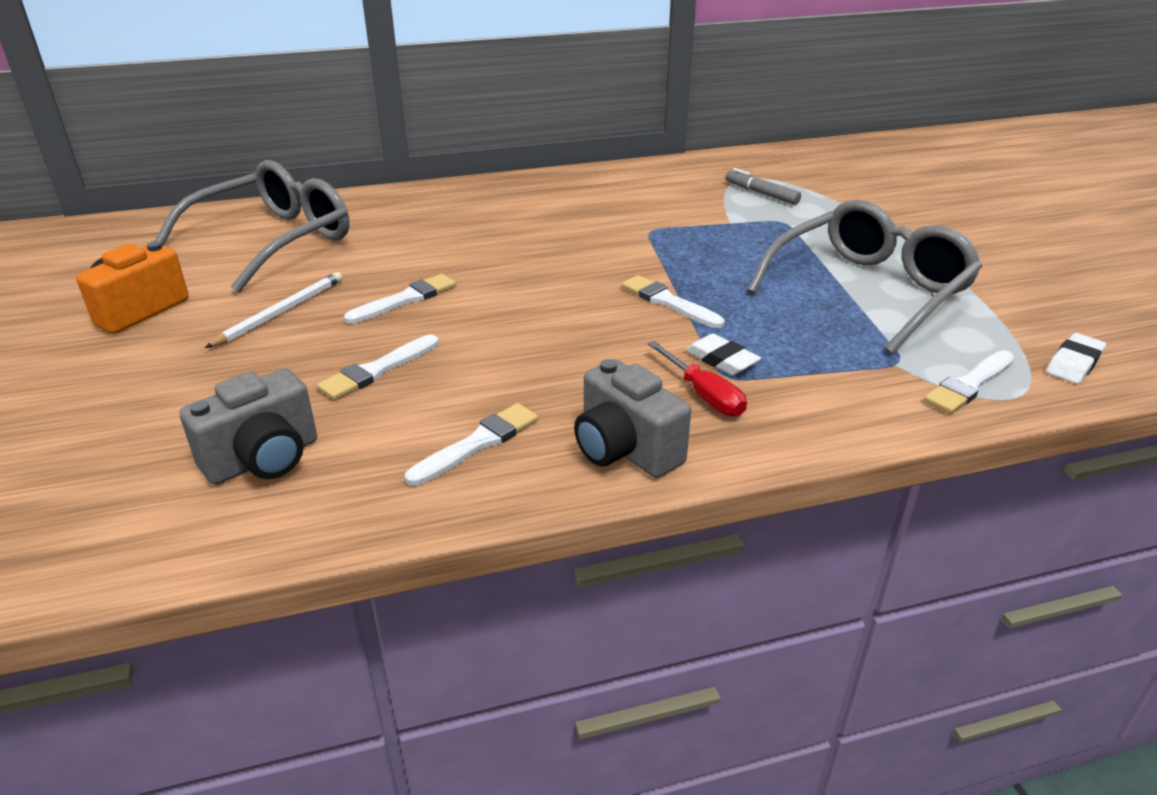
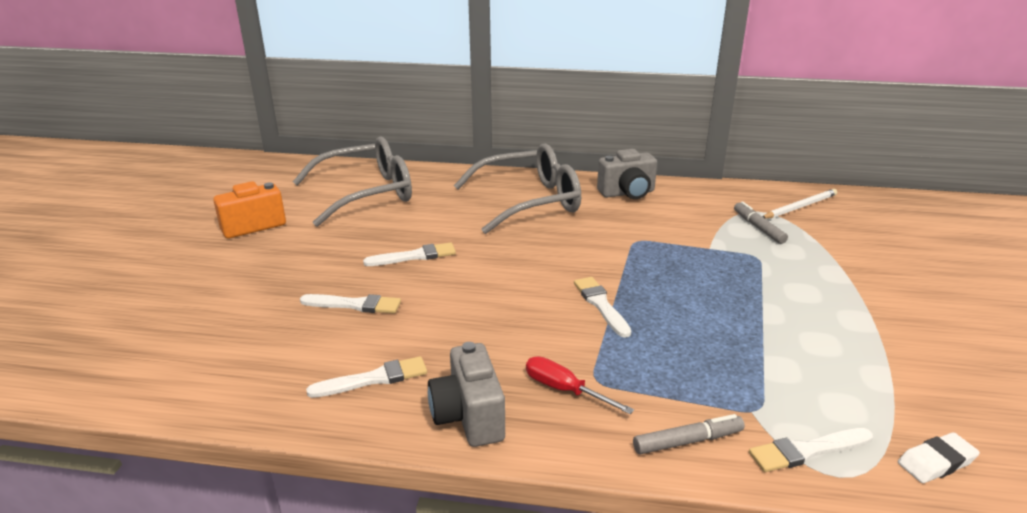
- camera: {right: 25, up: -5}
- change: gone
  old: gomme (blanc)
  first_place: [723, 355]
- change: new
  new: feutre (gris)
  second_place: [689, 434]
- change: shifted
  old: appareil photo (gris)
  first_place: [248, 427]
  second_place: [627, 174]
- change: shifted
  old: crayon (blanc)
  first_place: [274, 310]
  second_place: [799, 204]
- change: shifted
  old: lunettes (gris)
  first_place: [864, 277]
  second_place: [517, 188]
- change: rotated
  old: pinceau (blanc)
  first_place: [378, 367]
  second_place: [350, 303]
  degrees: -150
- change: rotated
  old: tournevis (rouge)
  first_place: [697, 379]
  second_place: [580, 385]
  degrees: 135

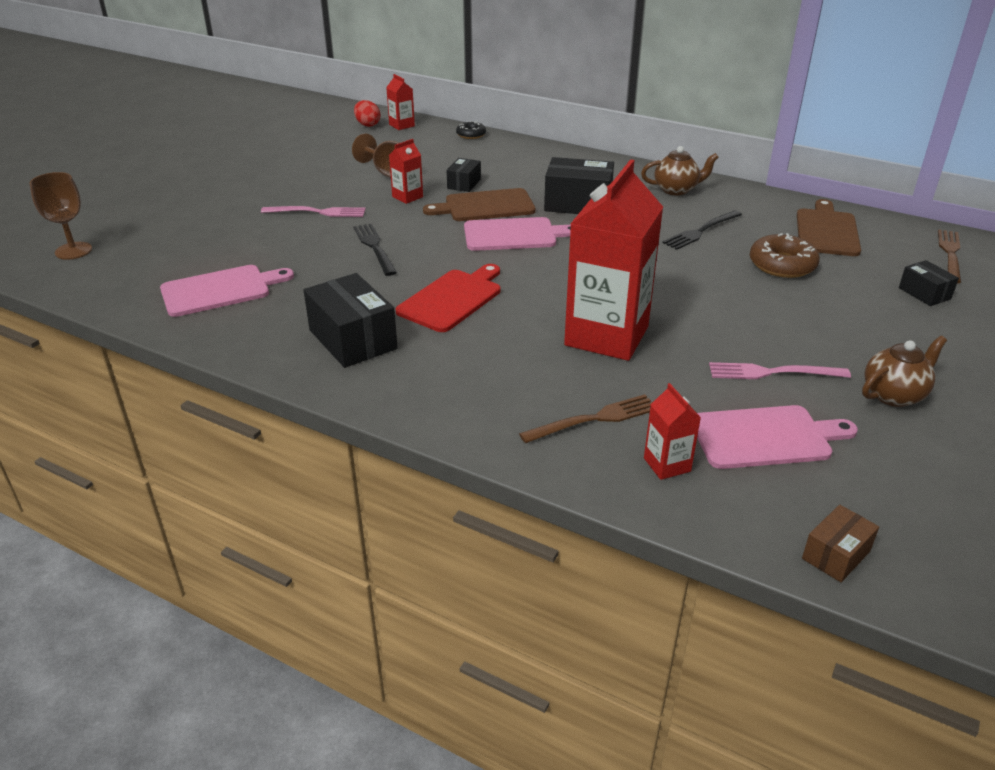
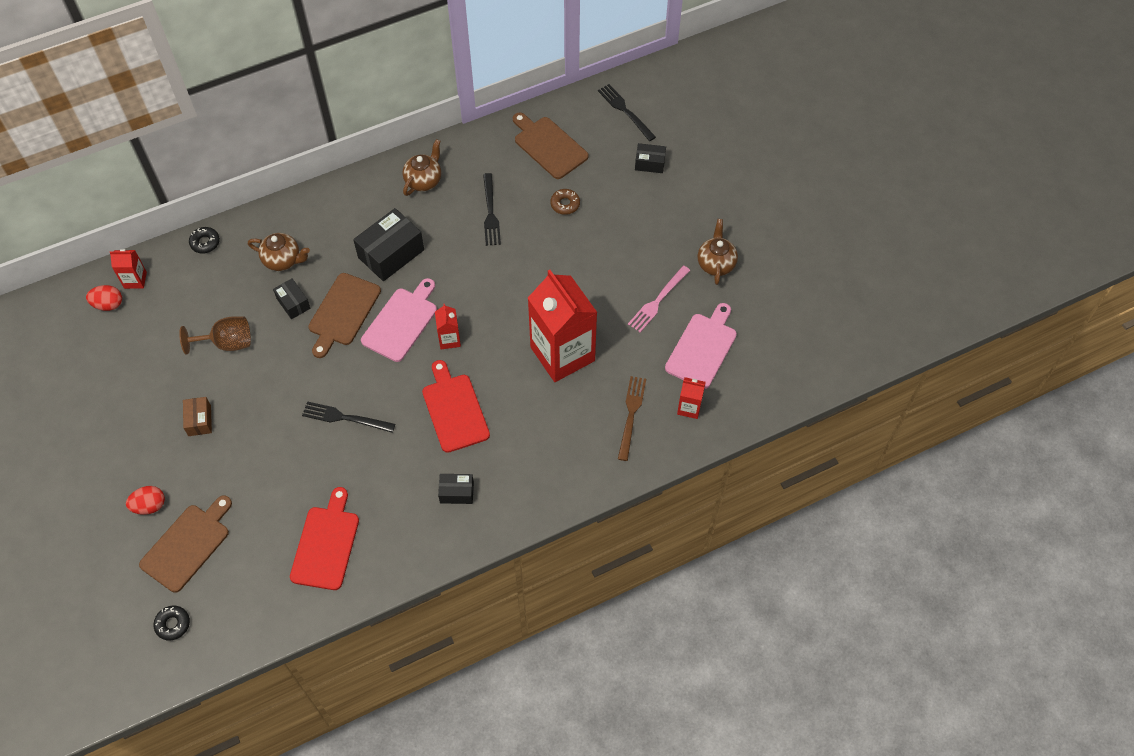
- camera: {right: -55, up: 25}
- change: gone
  old: fourchette (rose)
  first_place: [313, 211]
- change: new
  new: œuf (rouge)
  second_place: [145, 500]
- change: new
  new: planche à découper (marron)
  second_place: [185, 544]
- change: new
  new: théière (marron)
  second_place: [279, 252]
- change: shifted
  old: brique de lait (rouge)
  first_place: [406, 171]
  second_place: [448, 327]
- change: shifted
  old: boîte (marron)
  first_place: [840, 543]
  second_place: [197, 416]
- change: swapped
  old: verre à pied (marron)
  new: beignet (noir)
  first_place: [61, 216]
  second_place: [171, 623]
- change: repainted
  old: planche à découper (rose)
  new: planche à découper (rouge)
  first_place: [227, 291]
  second_place: [324, 538]
- change: repainted
  old: fourchette (marron)
  new: fourchette (noir)
  first_place: [949, 256]
  second_place: [627, 112]
- change: scaled
  old: boîte (noir)
  first_place: [351, 320]
  second_place: [456, 489]
  factor: 0.54
- change: scaled
  old: beignet (marron)
  first_place: [785, 255]
  second_place: [565, 202]
  factor: 0.59

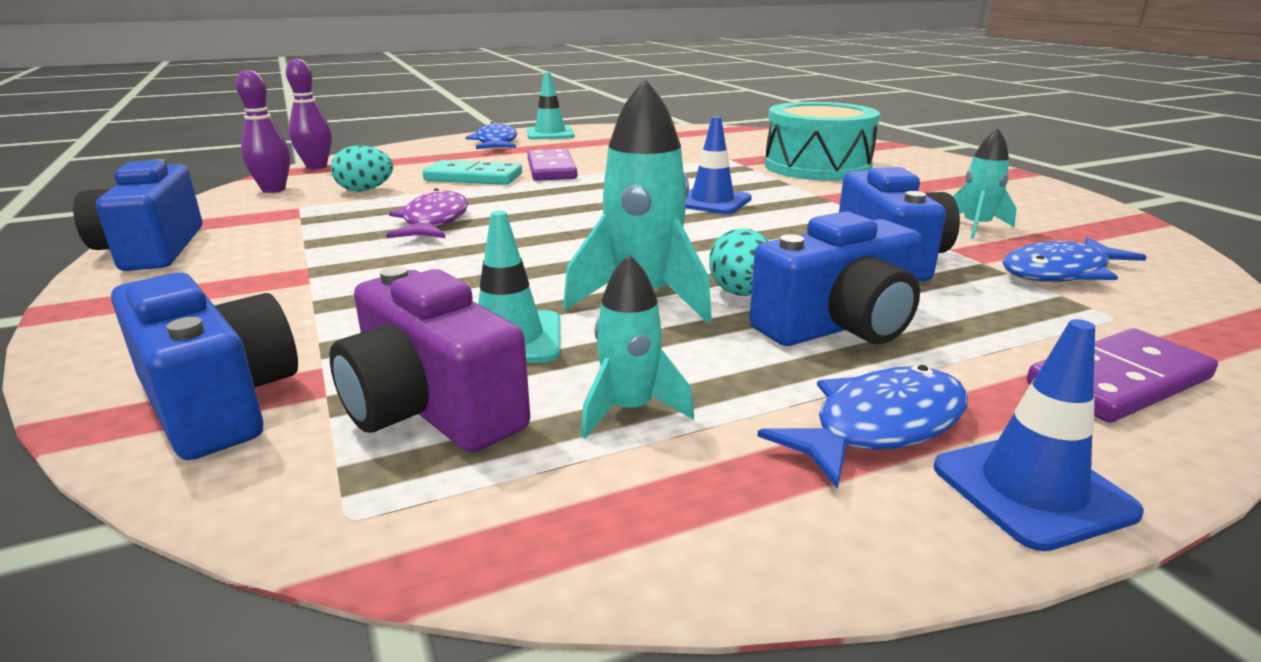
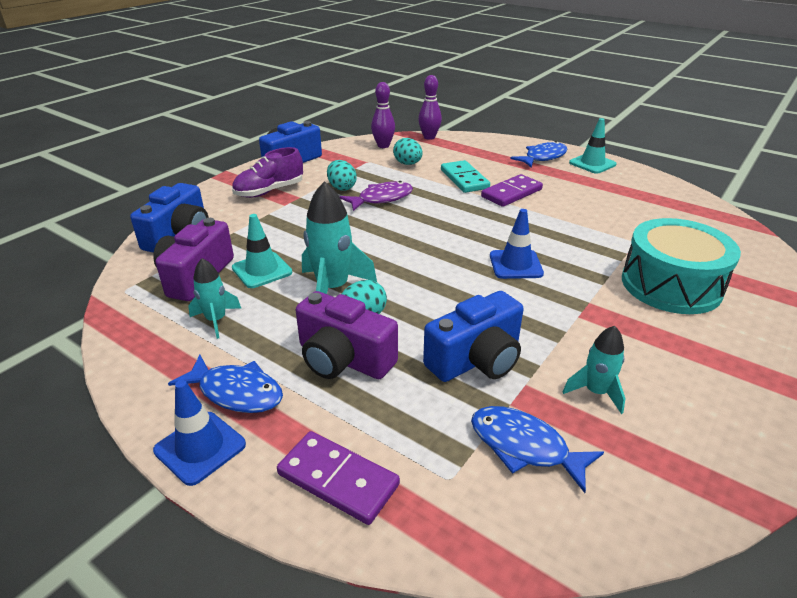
- camera: {right: 60, up: 10}
- change: new
  new: chaussure (violet)
  second_place: [267, 172]
- change: new
  new: œuf (turquoise)
  second_place: [342, 175]
- change: repainted
  old: appareil photo (bleu)
  new: appareil photo (violet)
  first_place: [835, 278]
  second_place: [347, 335]

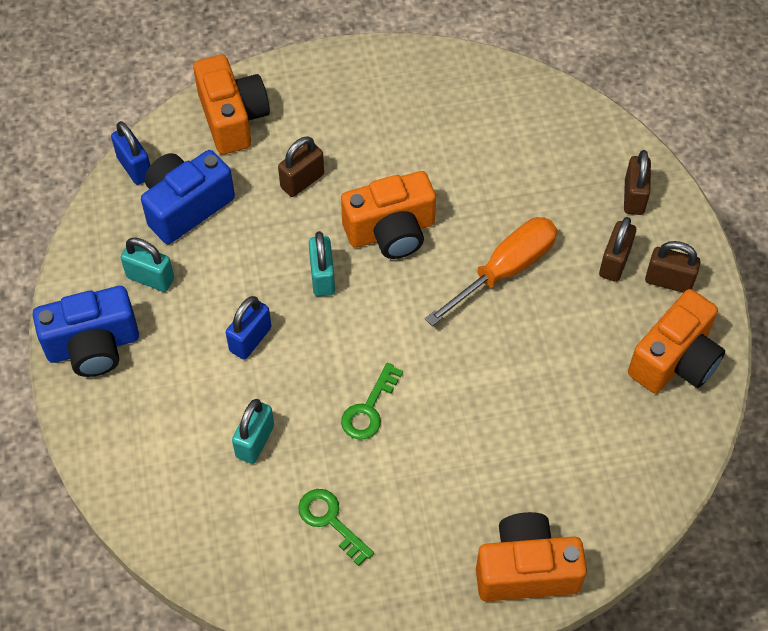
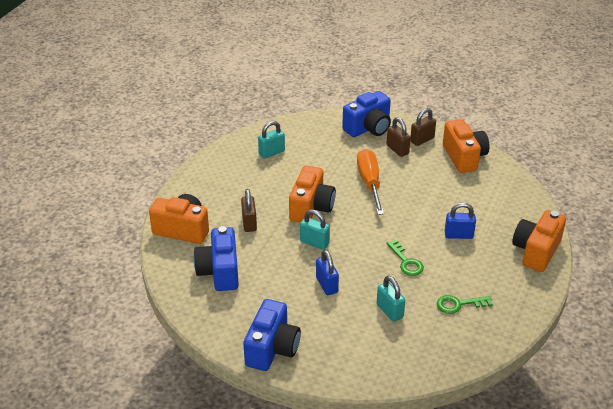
- camera: {right: -55, up: -20}
- change: shifted
  old: cadenas (bleu)
  first_place: [130, 153]
  second_place: [460, 221]
- change: shifted
  old: cadenas (turquoise)
  first_place: [147, 265]
  second_place: [271, 139]
- change: swapped
  old: cadenas (marron)
  new: appareil photo (bleu)
  first_place: [637, 182]
  second_place: [366, 114]

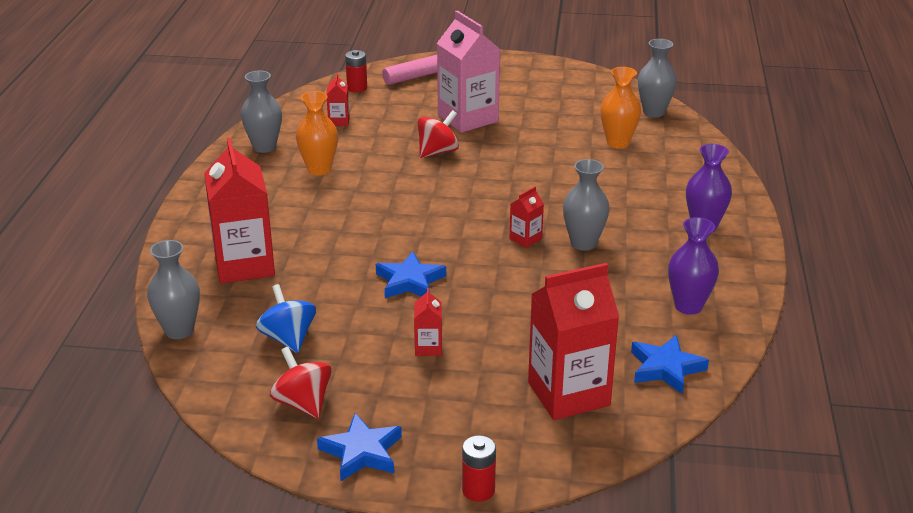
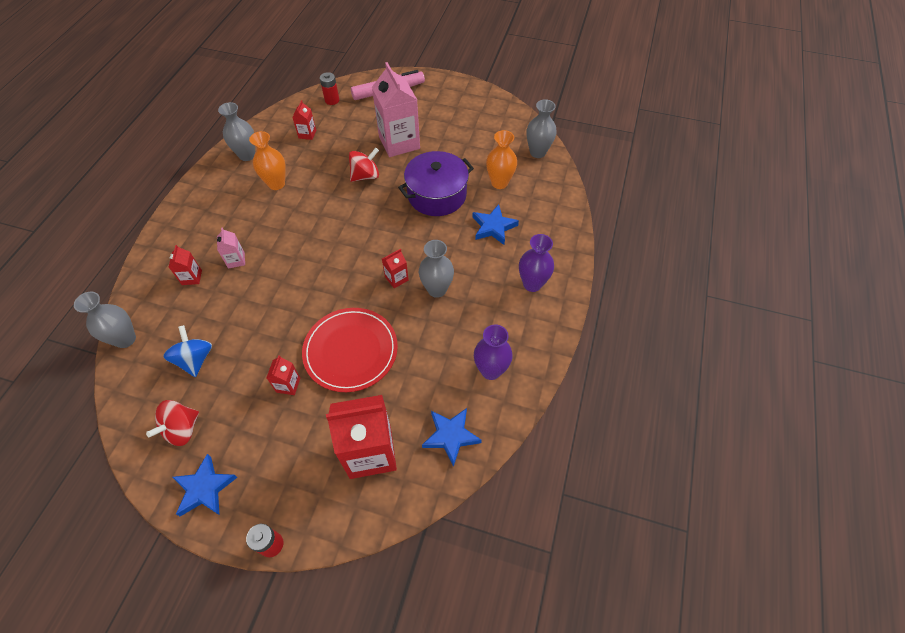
- camera: {right: 10, up: 25}
- change: new
  new: brique de lait (rose)
  second_place: [231, 248]
- change: new
  new: assiette (rouge)
  second_place: [350, 350]
- change: new
  new: marmite (violet)
  second_place: [436, 183]
- change: shifted
  old: étoile (bleu)
  first_place: [411, 274]
  second_place: [495, 224]
- change: rotated
  old: toupie (rouge)
  first_place: [300, 382]
  second_place: [172, 423]
  degrees: -120
- change: scaled
  old: brique de lait (rouge)
  first_place: [239, 210]
  second_place: [185, 265]
  factor: 0.45

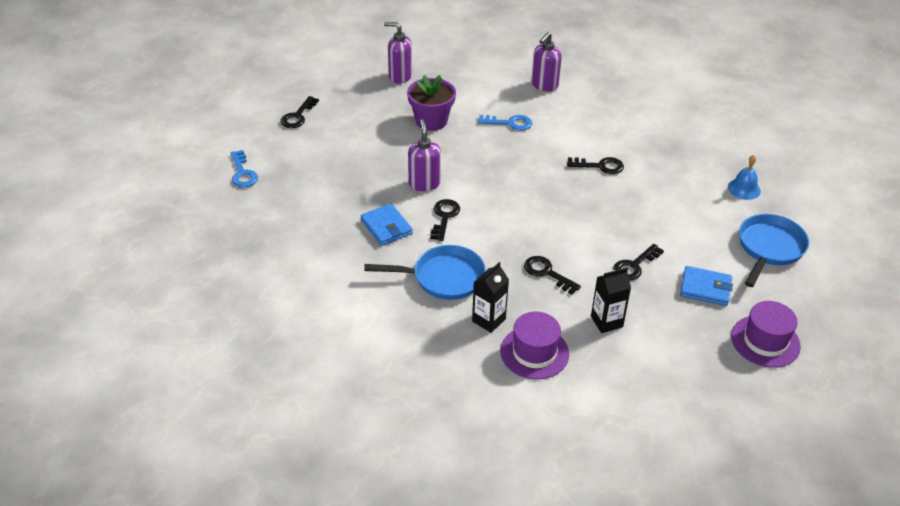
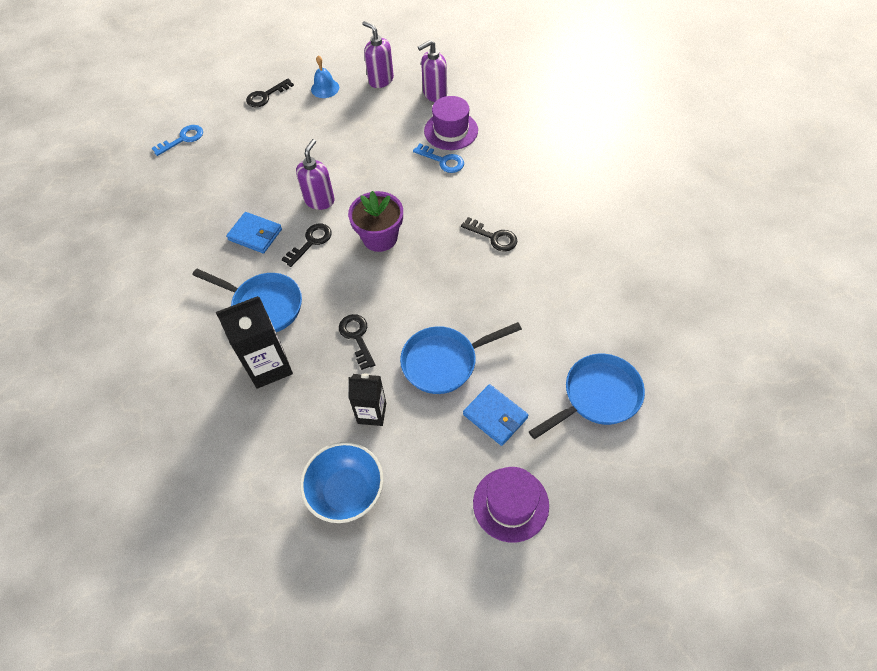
- camera: {right: 30, up: 15}
- change: new
  new: bol (bleu)
  second_place: [342, 482]
- change: shifted
  old: pot de fleurs (violet)
  first_place: [431, 103]
  second_place: [375, 221]
- change: shifted
  old: chapeau (violet)
  first_place: [534, 345]
  second_place: [451, 123]
- change: shifted
  old: distributeur de savon (violet)
  first_place: [546, 62]
  second_place: [432, 71]
- change: shifted
  old: cloche (bleu)
  first_place: [744, 177]
  second_place: [325, 77]
- change: swapped
  old: clé (noir)
  new: poêle (bleu)
  first_place: [638, 262]
  second_place: [461, 358]
- change: rotated
  old: clé (bleu)
  first_place: [244, 168]
  second_place: [177, 140]
  degrees: -135
- change: rotated
  old: portefeuille (bleu)
  first_place: [387, 225]
  second_place: [254, 232]
  degrees: -60
- change: scaled
  old: brique de lait (noir)
  first_place: [490, 297]
  second_place: [254, 342]
  factor: 1.55

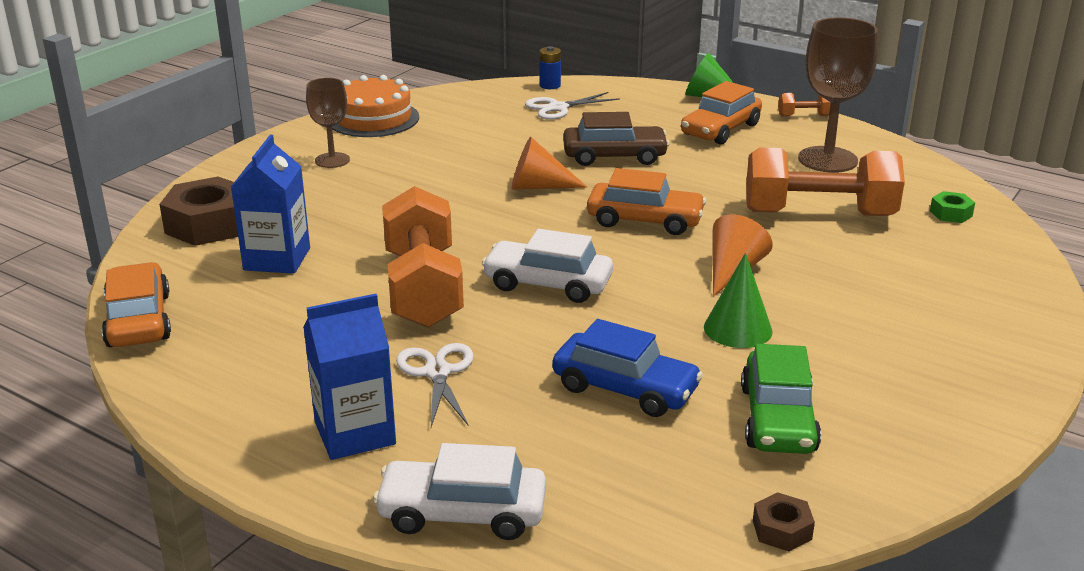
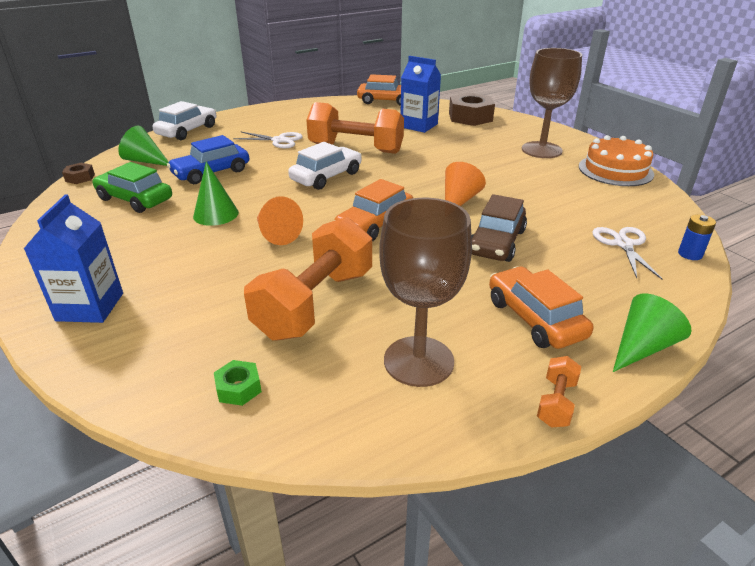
- camera: {right: 115, up: 5}
- change: new
  new: cône (vert)
  second_place: [143, 146]
- change: shifted
  old: brique de lait (bleu)
  first_place: [349, 377]
  second_place: [73, 258]
- change: scaled
  old: verre à pied (marron)
  first_place: [328, 123]
  second_place: [552, 103]
  factor: 1.69

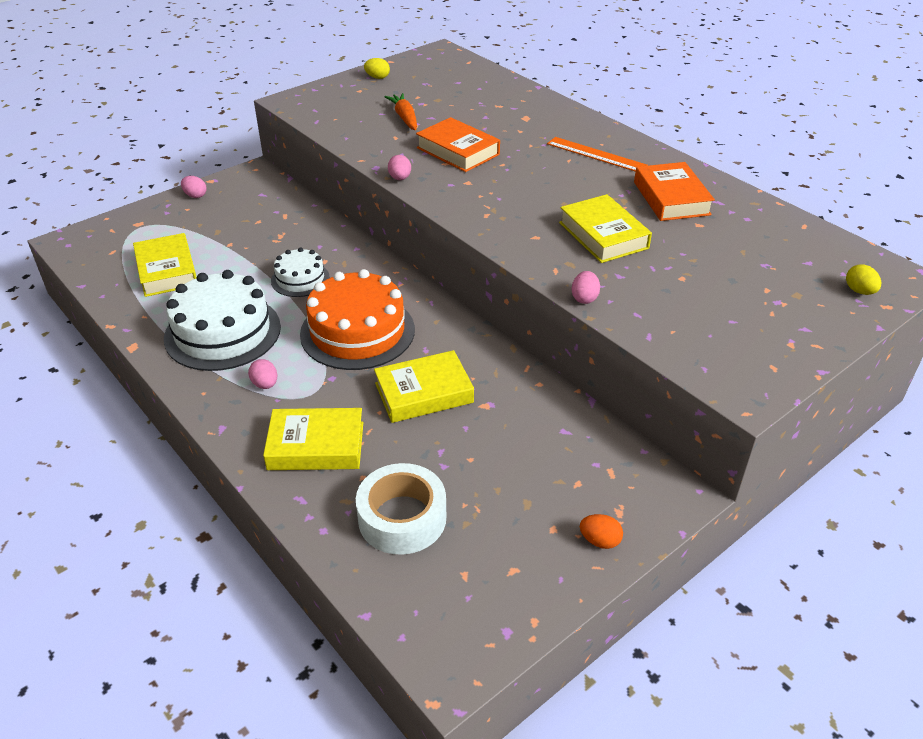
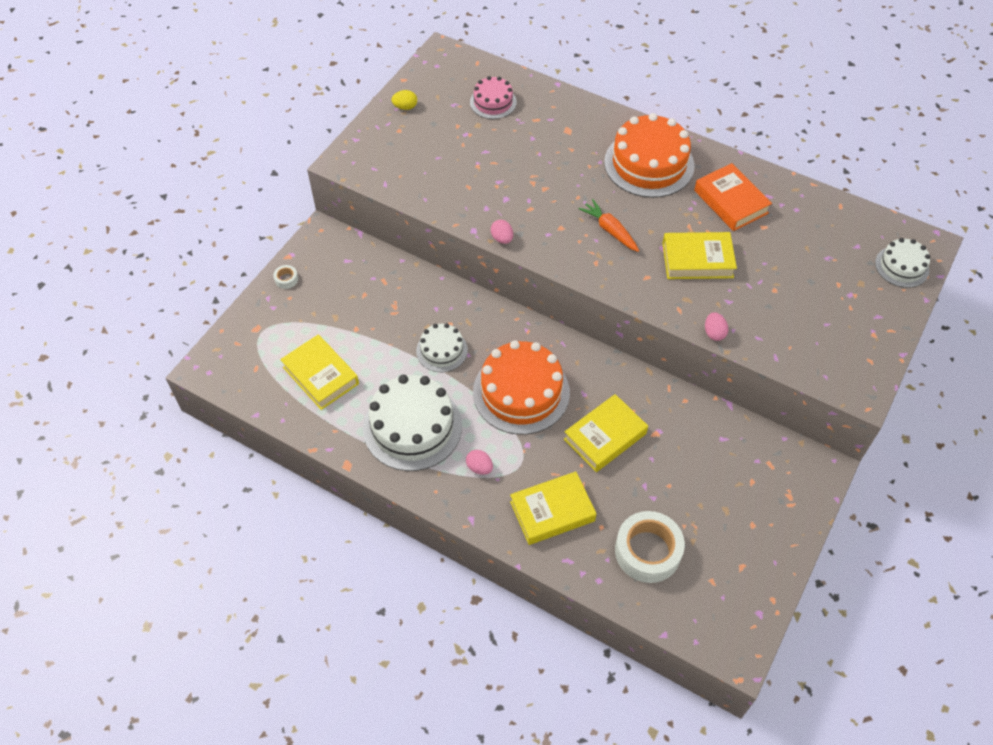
- camera: {right: -20, up: 15}
- change: gone
  old: livre (orange)
  first_place: [458, 144]
- change: gone
  old: œuf (orange)
  first_place: [601, 531]
- change: new
  new: gâteau (rose)
  second_place: [493, 97]
- change: shifted
  old: carotte (orange)
  first_place: [400, 111]
  second_place: [608, 225]
- change: swapped
  old: œuf (rose)
  new: ruban adhésif (blanc)
  first_place: [194, 187]
  second_place: [285, 277]
- change: swapped
  old: règle (orange)
  new: gâteau (orange)
  first_place: [597, 154]
  second_place: [649, 155]
- change: swapped
  old: œuf (jaune)
  new: gâteau (blanc)
  first_place: [863, 279]
  second_place: [902, 263]
- change: rotated
  old: livre (jaune)
  first_place: [605, 228]
  second_place: [699, 255]
  degrees: -45

